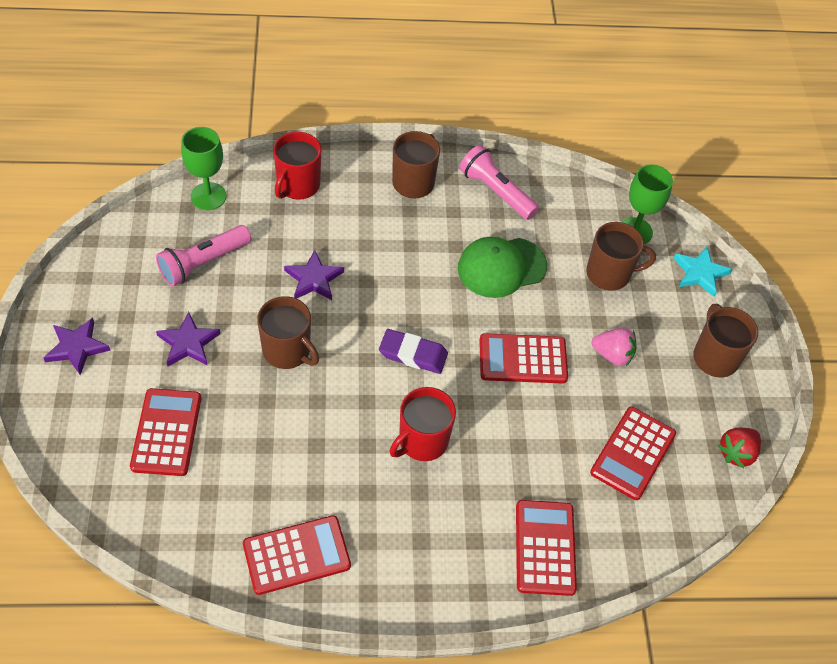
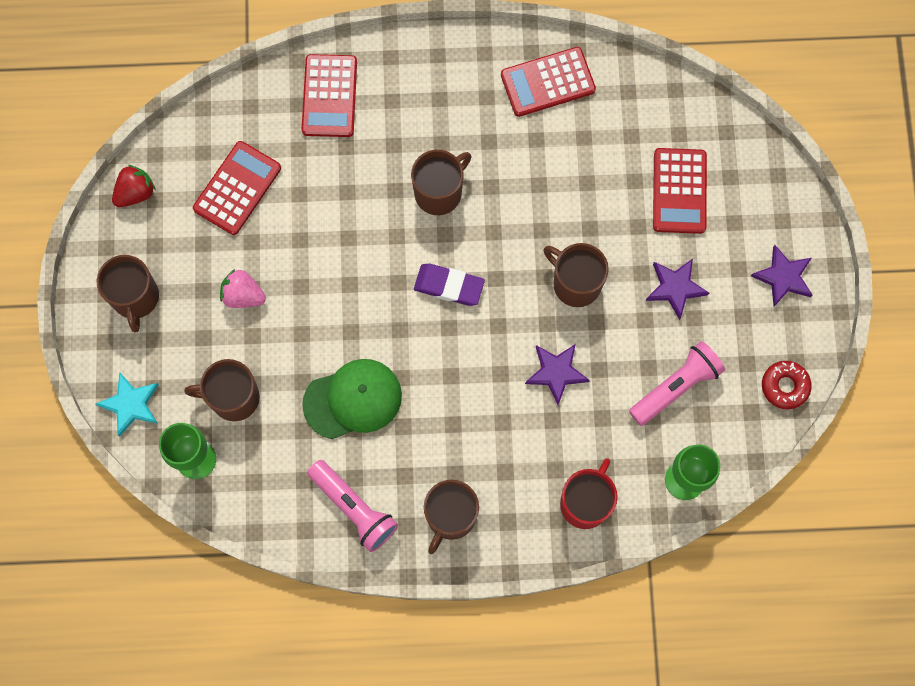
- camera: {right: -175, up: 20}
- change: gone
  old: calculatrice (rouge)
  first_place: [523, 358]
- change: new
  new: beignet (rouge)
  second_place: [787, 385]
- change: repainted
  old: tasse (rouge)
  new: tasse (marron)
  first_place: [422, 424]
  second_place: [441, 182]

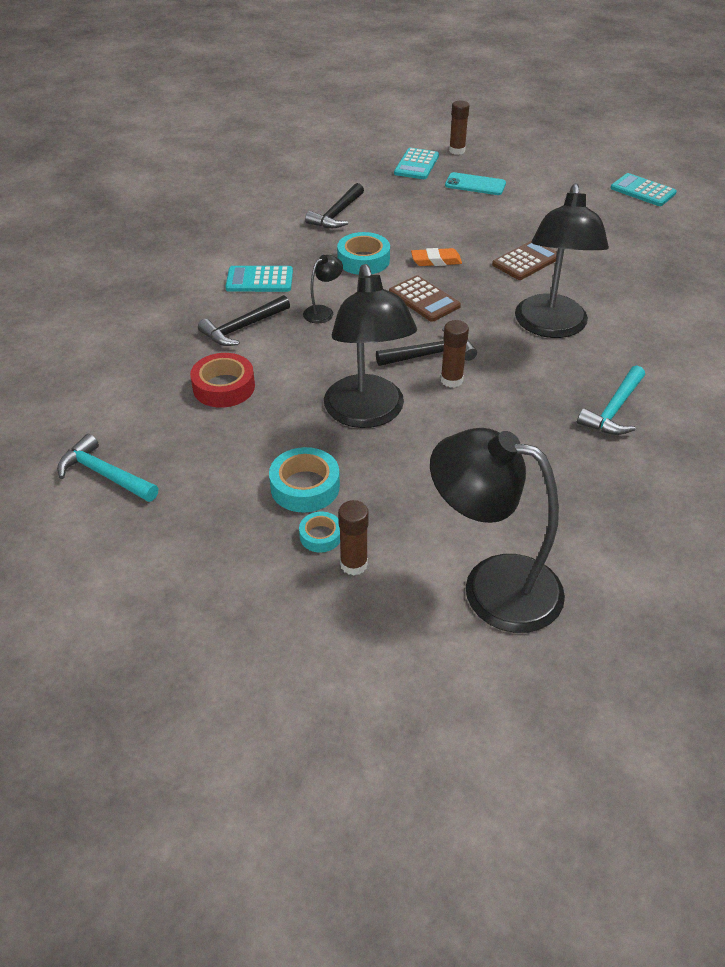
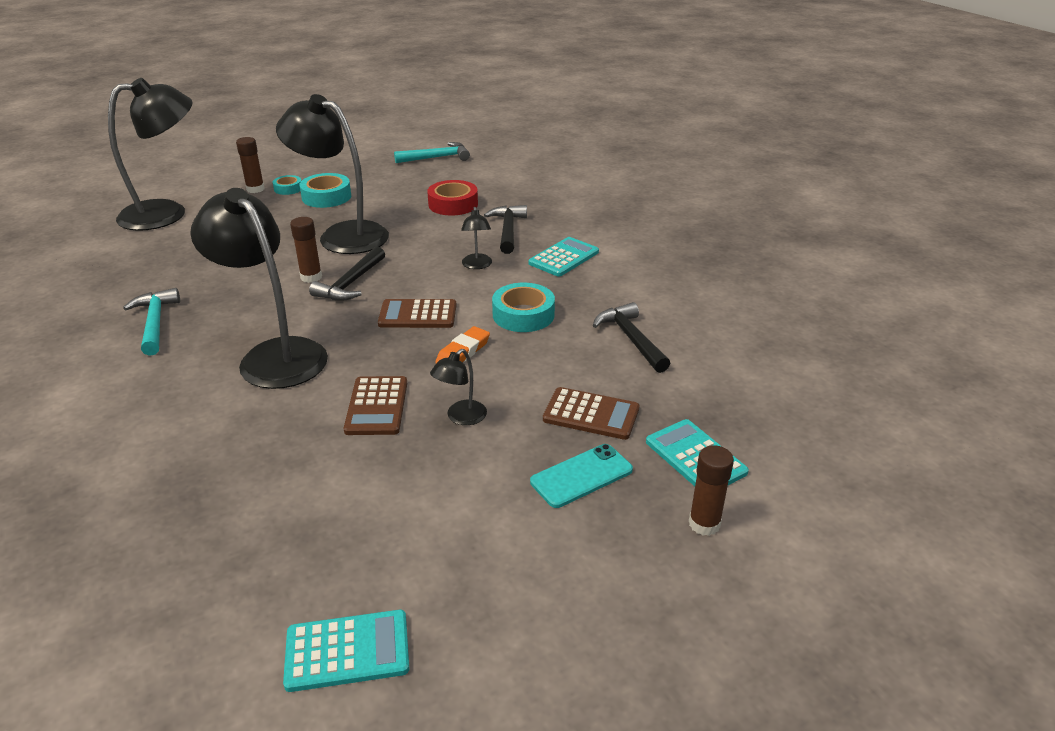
- camera: {right: 130, up: -10}
- change: new
  new: lampe (noir)
  second_place: [458, 387]
- change: new
  new: calculatrice (marron)
  second_place: [591, 413]

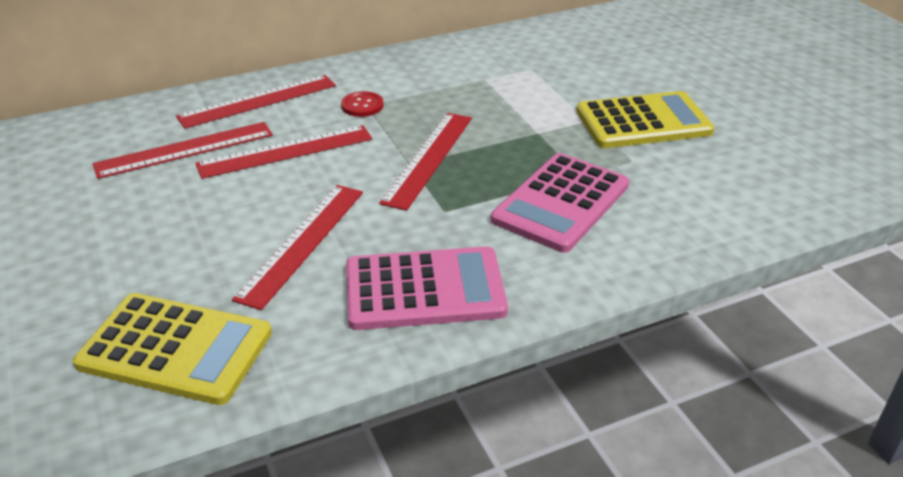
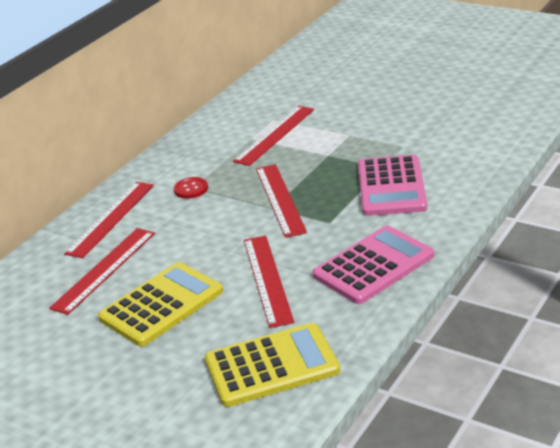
- camera: {right: -30, up: -5}
- change: shifted
  old: règle (rouge)
  first_place: [283, 152]
  second_place: [273, 136]
- change: shifted
  old: calculatrice (jaune)
  first_place: [645, 119]
  second_place: [160, 304]

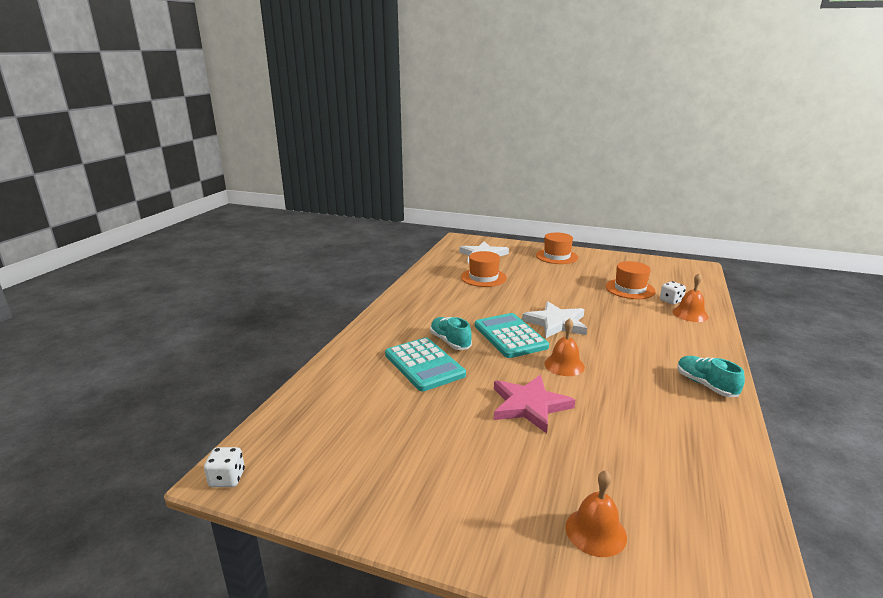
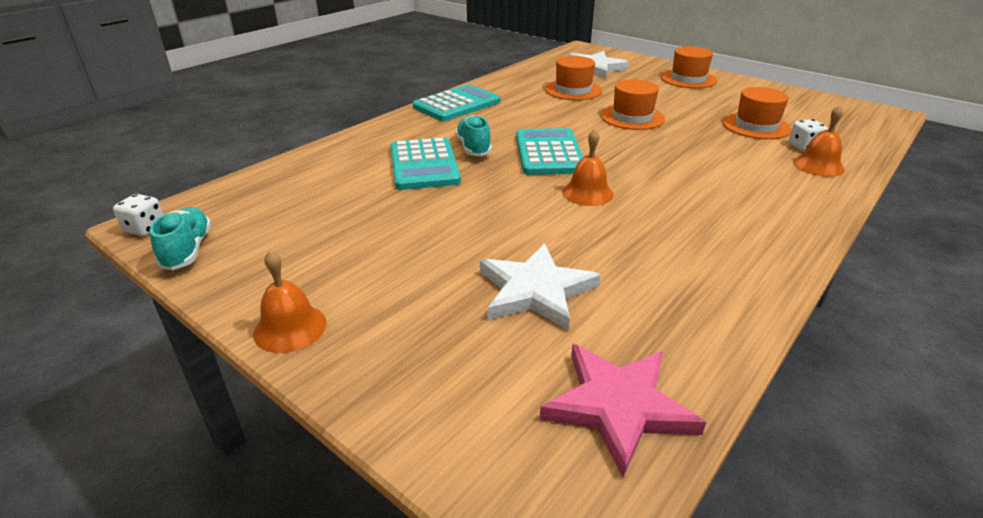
- camera: {right: 20, up: 10}
- change: new
  new: calculatrice (turquoise)
  second_place: [456, 102]
- change: new
  new: chapeau (orange)
  second_place: [633, 104]
- change: shifted
  old: étoile (rose)
  first_place: [534, 404]
  second_place: [623, 410]
- change: shifted
  old: étoile (blanc)
  first_place: [554, 319]
  second_place: [540, 287]
- change: shifted
  old: cloche (orange)
  first_place: [596, 513]
  second_place: [290, 301]
- change: shifted
  old: chaussure (turquoise)
  first_place: [711, 376]
  second_place: [181, 238]

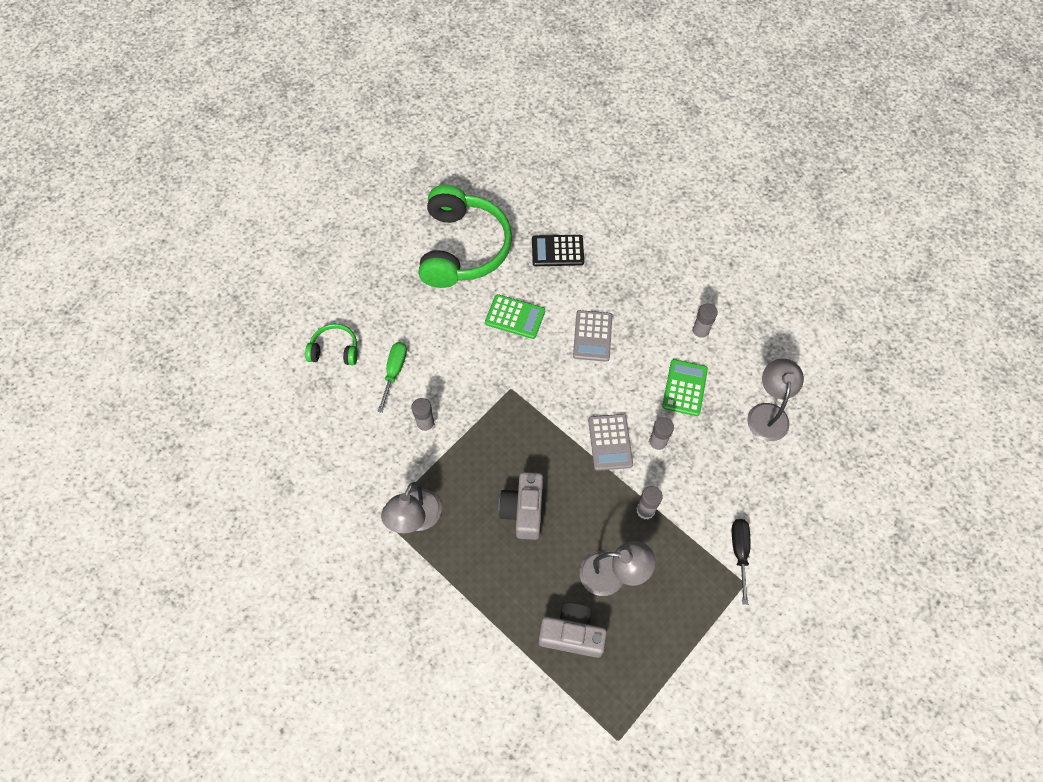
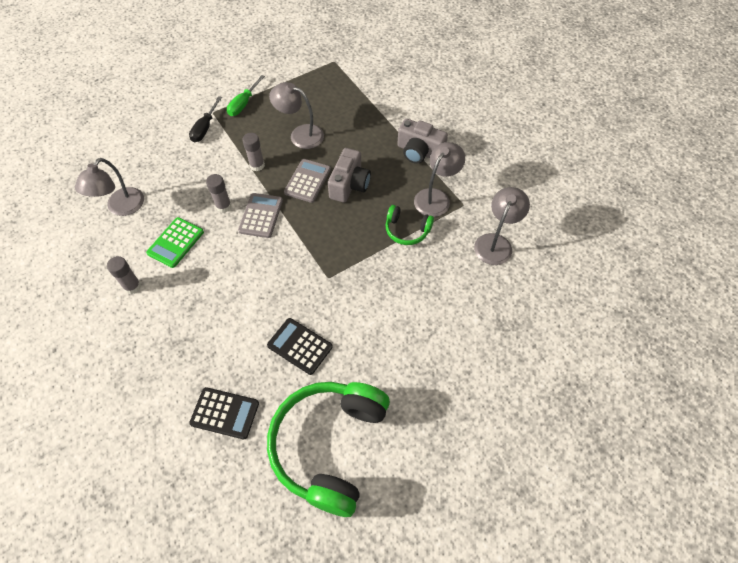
- camera: {right: -165, up: -5}
- change: gone
  old: bâton de colle (gris)
  first_place: [423, 415]
- change: new
  new: lampe (gris)
  second_place: [502, 226]
- change: shifted
  old: casque audio (vert)
  first_place: [331, 344]
  second_place: [410, 225]
- change: shifted
  old: tournevis (vert)
  first_place: [392, 377]
  second_place: [246, 95]
- change: shifted
  old: appareil photo (gris)
  first_place: [572, 630]
  second_place: [422, 141]
- change: shifted
  old: calculatrice (gris)
  first_place: [592, 336]
  second_place: [307, 181]
- change: repainted
  old: calculatrice (vert)
  new: calculatrice (noir)
  first_place: [515, 316]
  second_place: [300, 346]

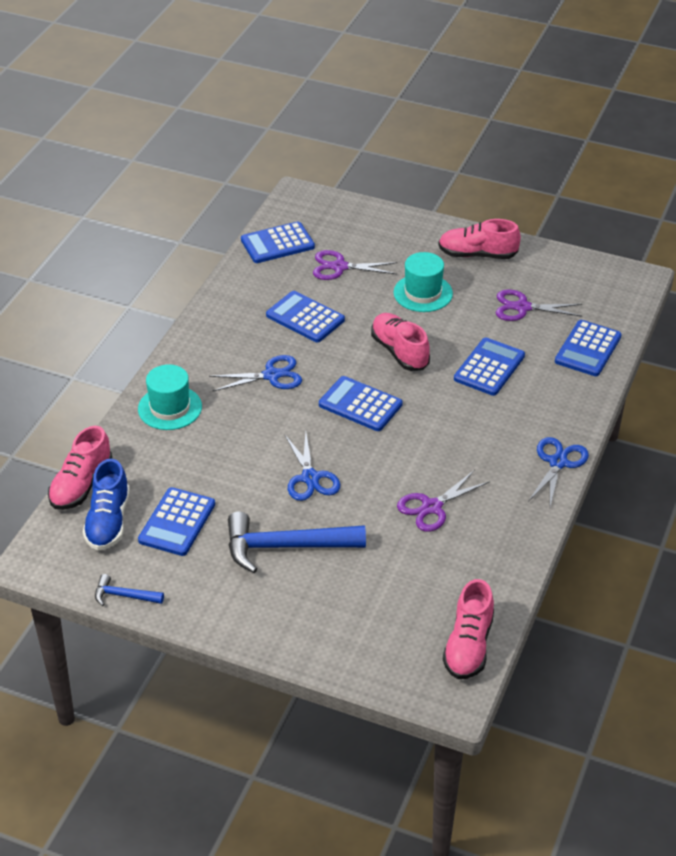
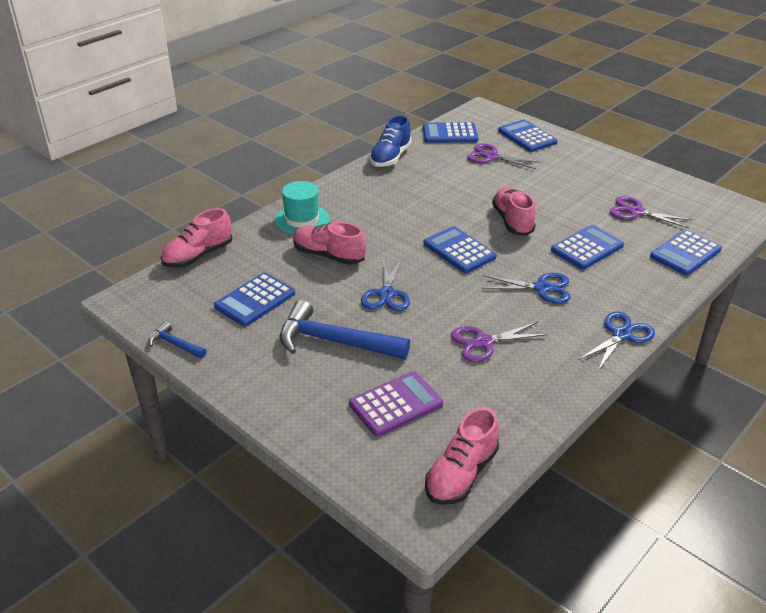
- camera: {right: 20, up: -5}
- change: gone
  old: chapeau (turquoise)
  first_place: [423, 282]
- change: new
  new: calculatrice (violet)
  second_place: [396, 404]
- change: shifted
  old: chaussure (bleu)
  first_place: [106, 505]
  second_place: [391, 141]
- change: shifted
  old: ciseaux (bleu)
  first_place: [255, 373]
  second_place: [526, 288]
- change: shifted
  old: calculatrice (bleu)
  first_place: [305, 317]
  second_place: [527, 136]
- change: shifted
  old: chaussure (rose)
  first_place: [479, 239]
  second_place: [329, 243]

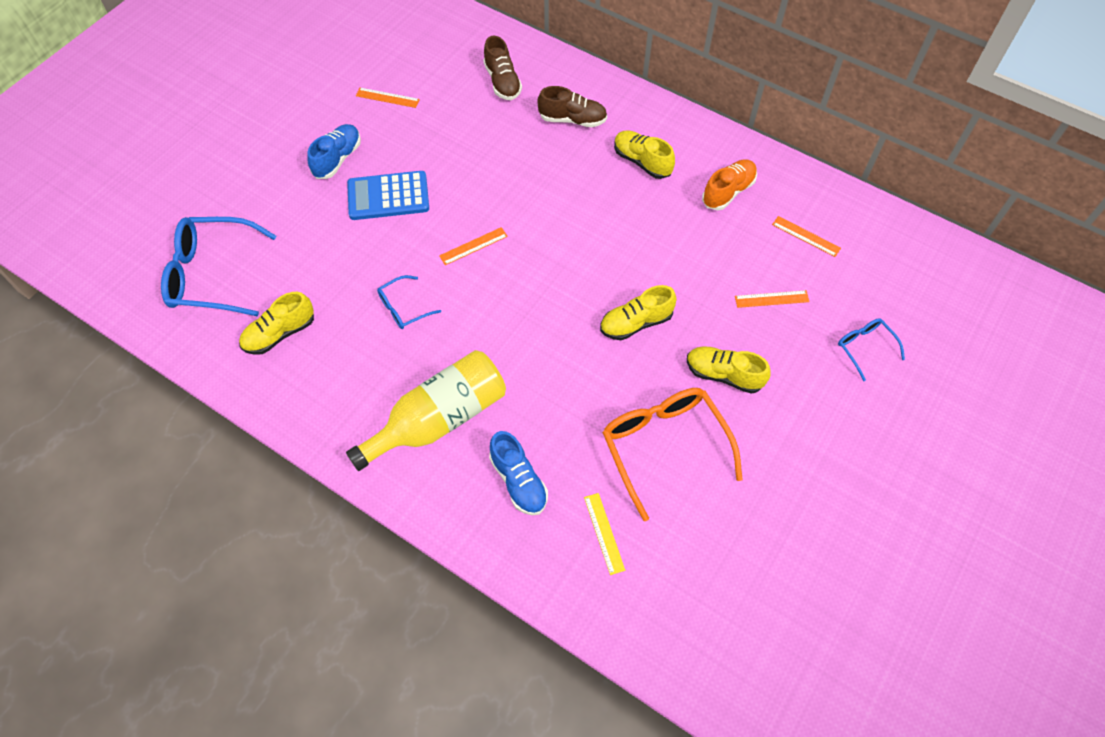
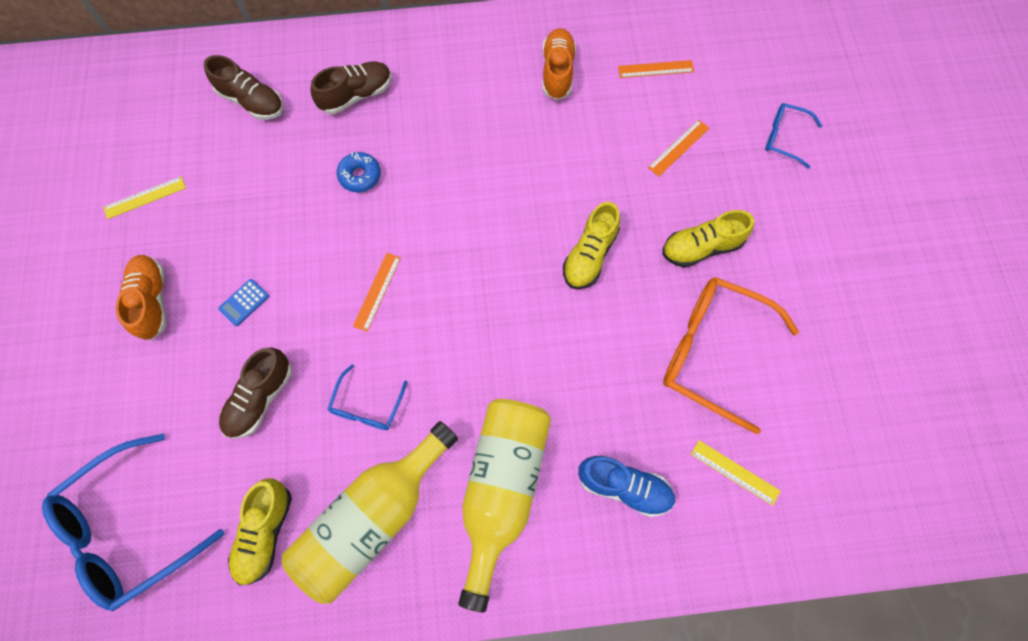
- camera: {right: -40, up: 10}
- change: gone
  old: chaussure (jaune)
  first_place: [644, 154]
- change: new
  new: chaussure (marron)
  second_place: [255, 393]
- change: new
  new: bouteille (jaune)
  second_place: [370, 512]
- change: new
  new: beignet (bleu)
  second_place: [359, 172]
- change: repainted
  old: chaussure (bleu)
  new: chaussure (orange)
  first_place: [334, 151]
  second_place: [141, 297]
- change: repainted
  old: règle (orange)
  new: règle (jaune)
  first_place: [388, 98]
  second_place: [144, 197]
- change: scaled
  old: calculatrice (bleu)
  first_place: [388, 195]
  second_place: [243, 302]
  factor: 0.45

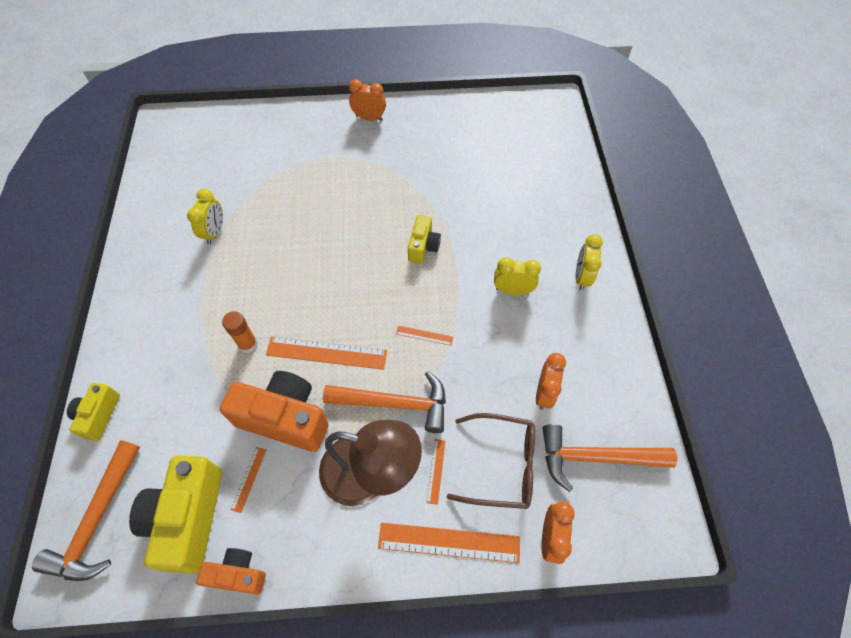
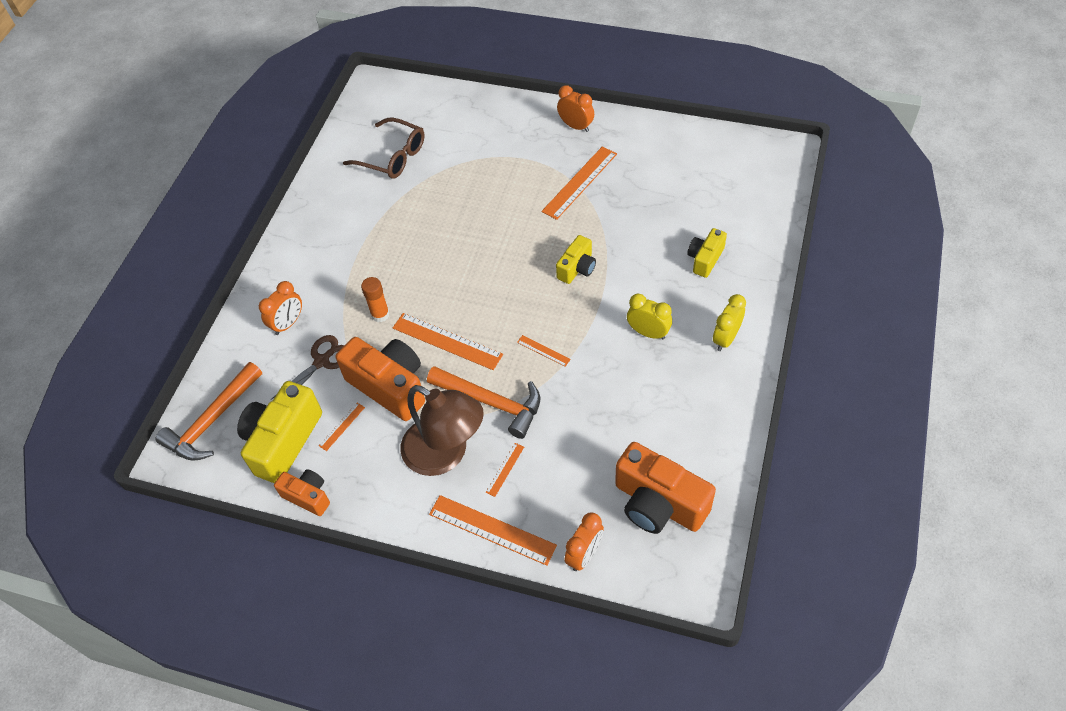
- camera: {right: 25, up: -5}
- change: gone
  old: réveil (jaune)
  first_place: [205, 216]
- change: new
  new: ciseaux (marron)
  second_place: [307, 367]
- change: new
  new: règle (orange)
  second_place: [579, 183]
- change: shifted
  old: appareil photo (jaune)
  first_place: [93, 412]
  second_place: [707, 253]
- change: shifted
  old: lunettes (marron)
  first_place: [491, 461]
  second_place: [384, 148]
- change: shifted
  old: réveil (orange)
  first_place: [551, 381]
  second_place: [280, 308]
- change: swapped
  old: marteau (orange)
  new: appareil photo (orange)
  first_place: [609, 458]
  second_place: [665, 488]

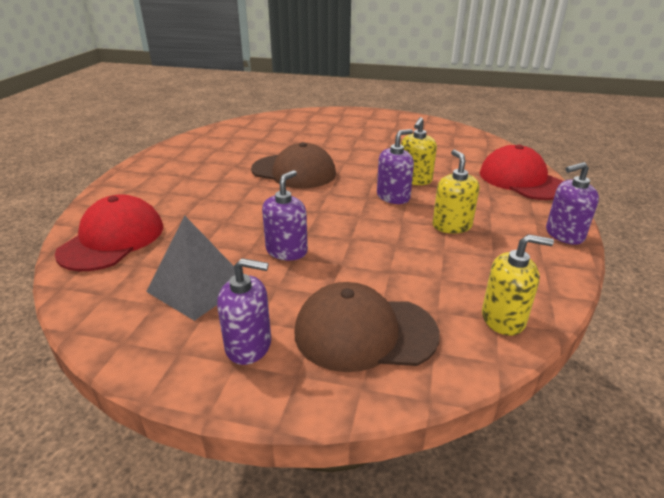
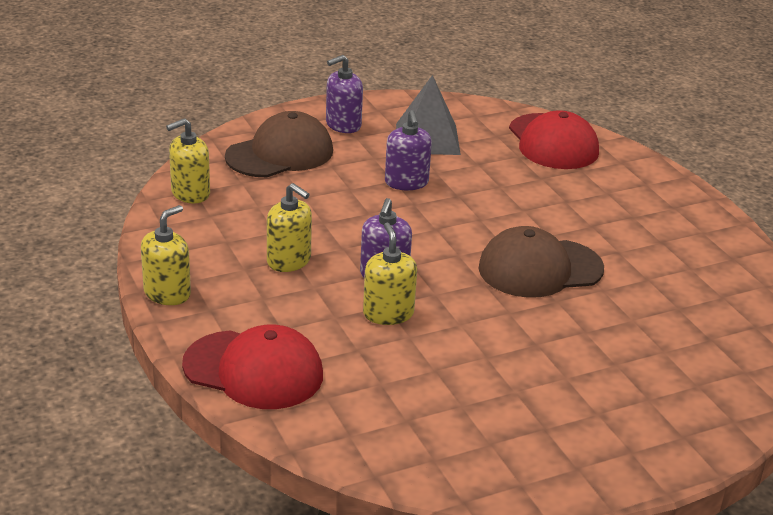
- camera: {right: 140, up: 0}
- change: repainted
  old: distributeur de savon (violet)
  new: distributeur de savon (jaune)
  first_place: [572, 203]
  second_place: [166, 255]

